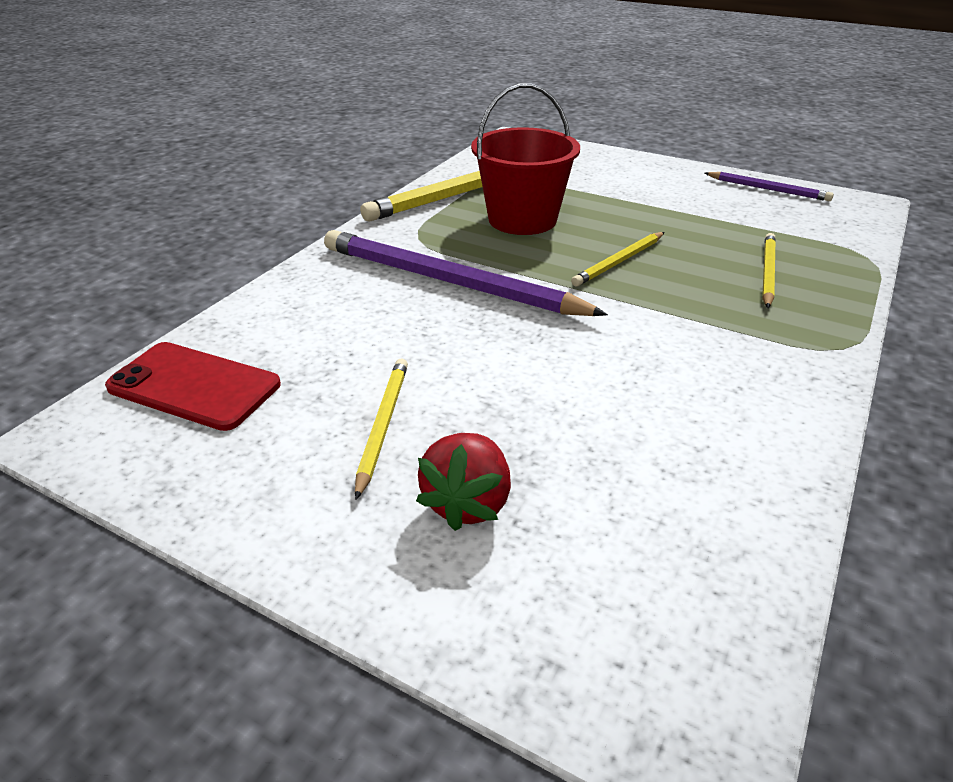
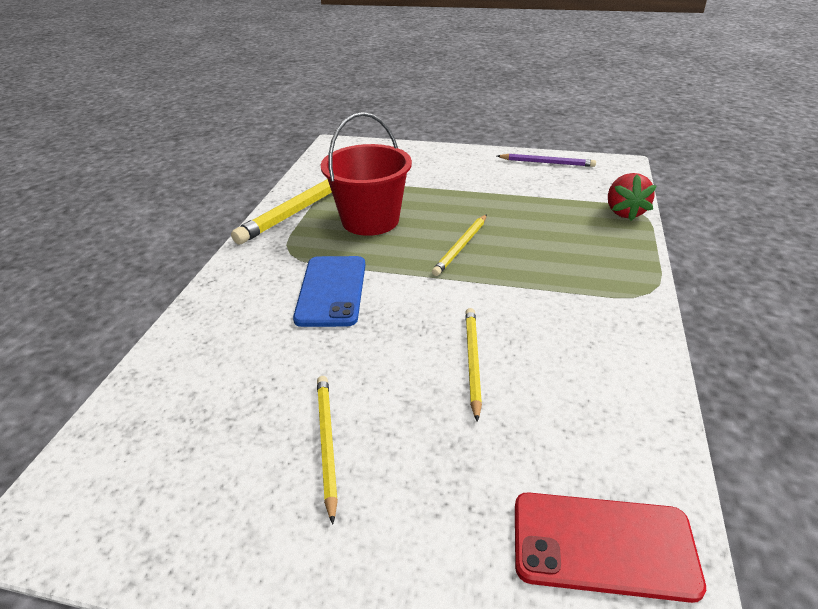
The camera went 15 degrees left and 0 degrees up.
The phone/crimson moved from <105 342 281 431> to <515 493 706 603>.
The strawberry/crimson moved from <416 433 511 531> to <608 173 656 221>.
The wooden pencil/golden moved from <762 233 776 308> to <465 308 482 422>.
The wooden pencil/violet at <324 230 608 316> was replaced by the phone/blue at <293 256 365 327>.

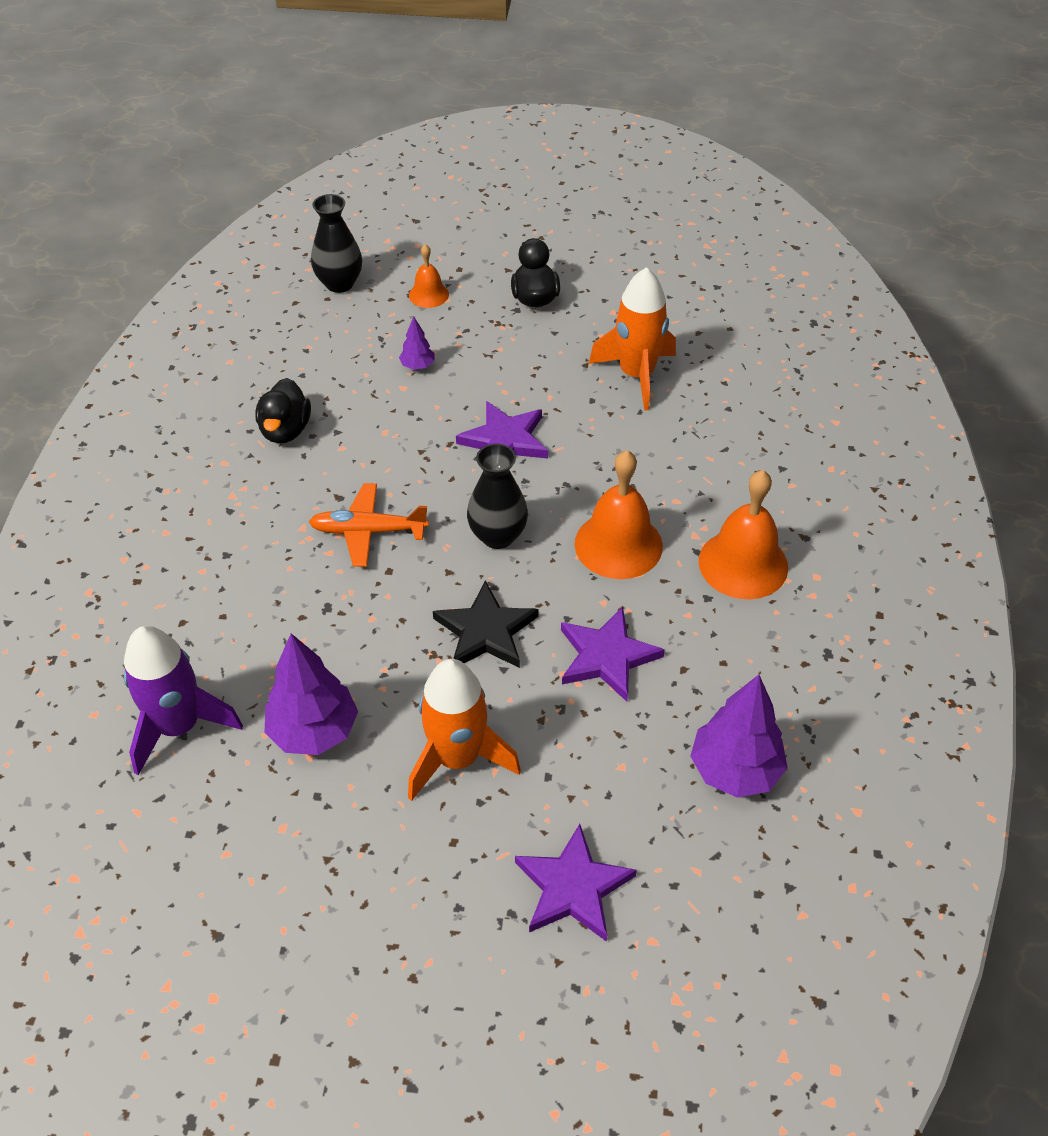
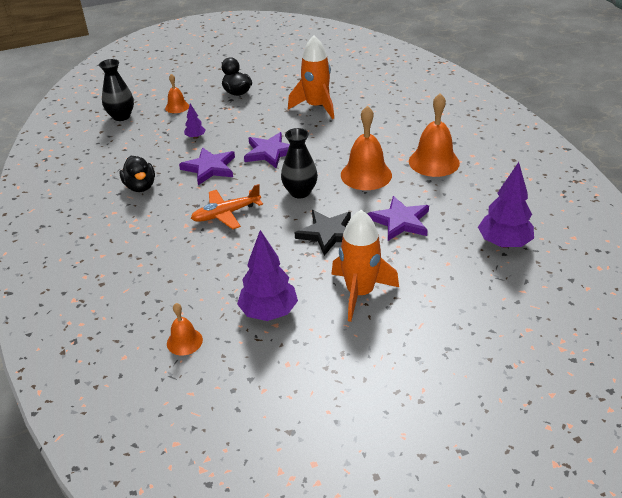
The camera went 25 degrees left and 10 degrees down.
The star shape/violet moved from <515 824 637 942> to <179 147 235 185>.
The spaceship/violet at <124 626 243 776> was replaced by the bell/orange at <167 303 203 356>.

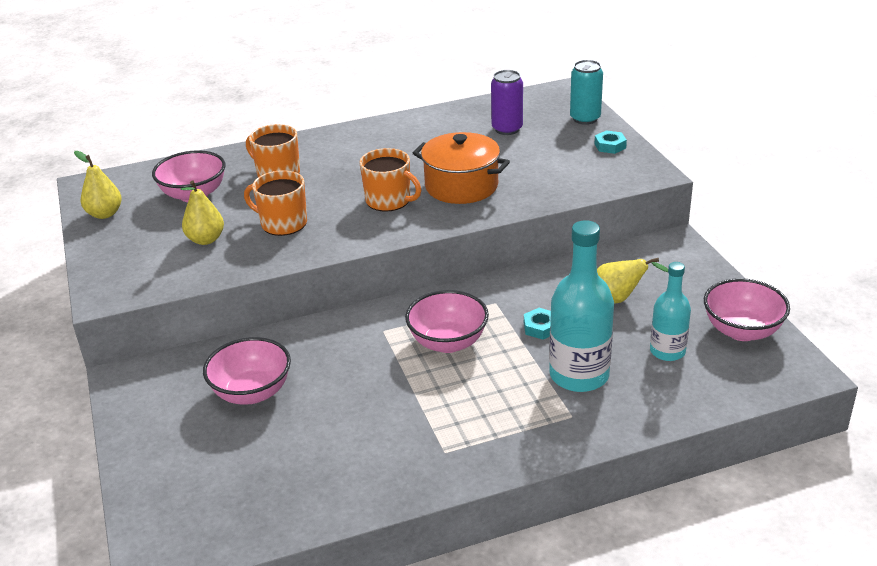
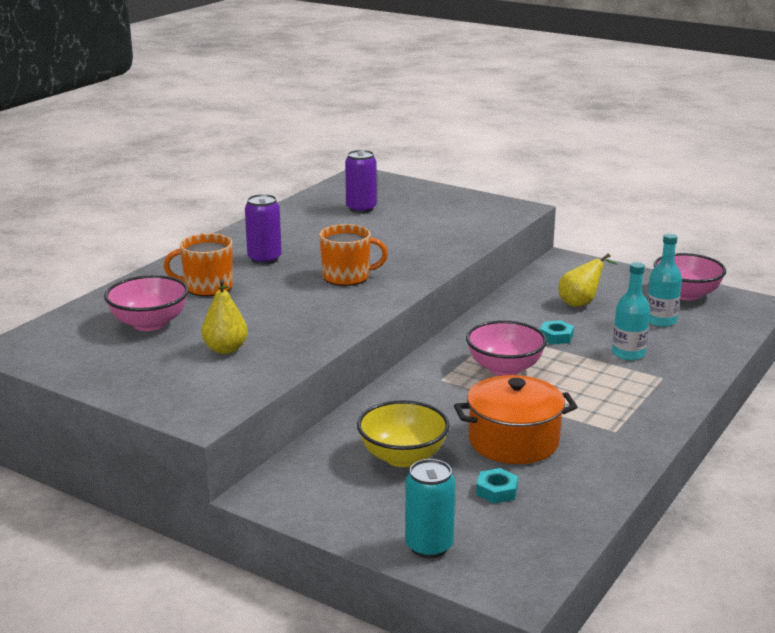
The camera went 40 degrees left and 10 degrees down.
The pear/golden at <74 151 122 219> disappeared.
The coffee mug/orange at <244 170 307 236> disappeared.
The can/violet at <245 194 282 265> appeared.
The pot/orange moved from <413 132 510 204> to <454 375 577 464>.
The can/turquoise moved from <570 60 603 125> to <405 459 455 558>.
The nut/turquoise moved from <595 130 627 154> to <476 468 518 504>.
The serving bowl/pink at <203 337 291 405> became the serving bowl/golden at <357 400 450 467>.
The flask/turquoise at <549 220 614 392> changed to 0.61 times the size.

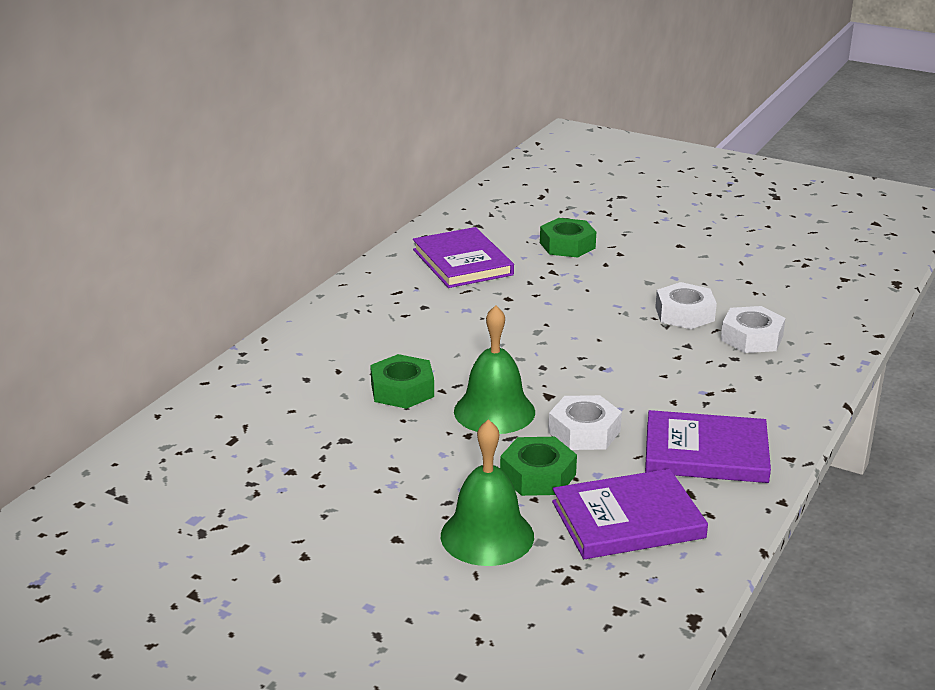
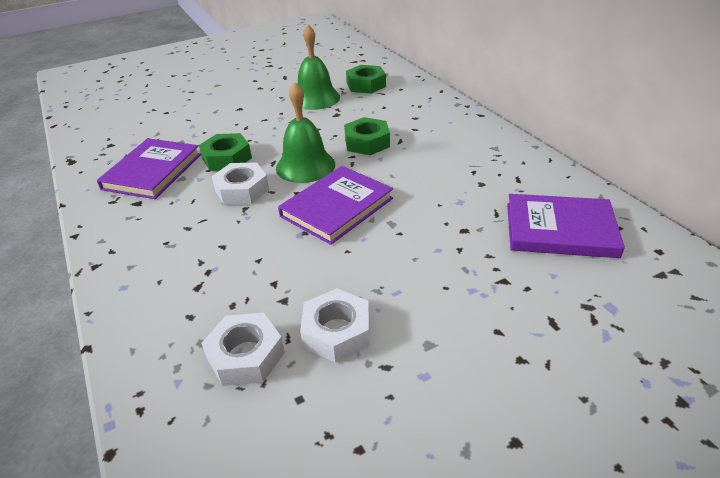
The camera went 125 degrees right and 10 degrees up.
The bell/green moved from <441 419 534 566> to <298 25 340 110>.
The nut/green moved from <540 218 596 258> to <346 65 386 94>.
The hardback/violet moved from <645 410 771 483> to <278 166 393 245>.

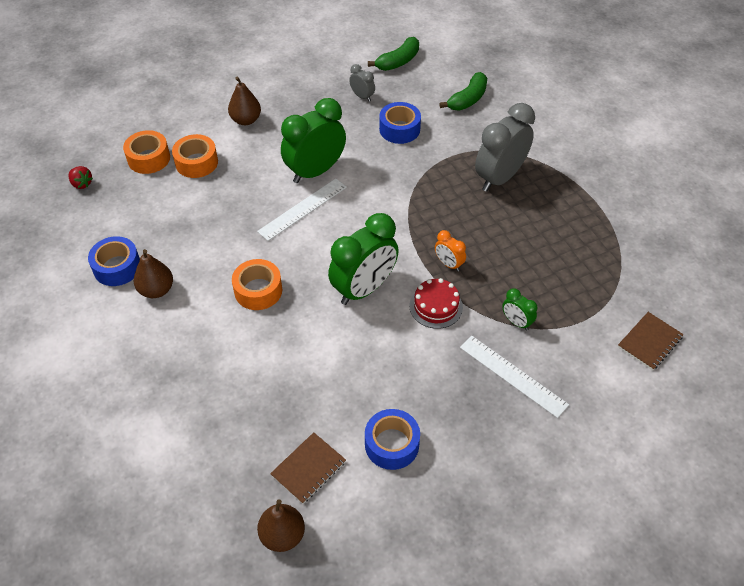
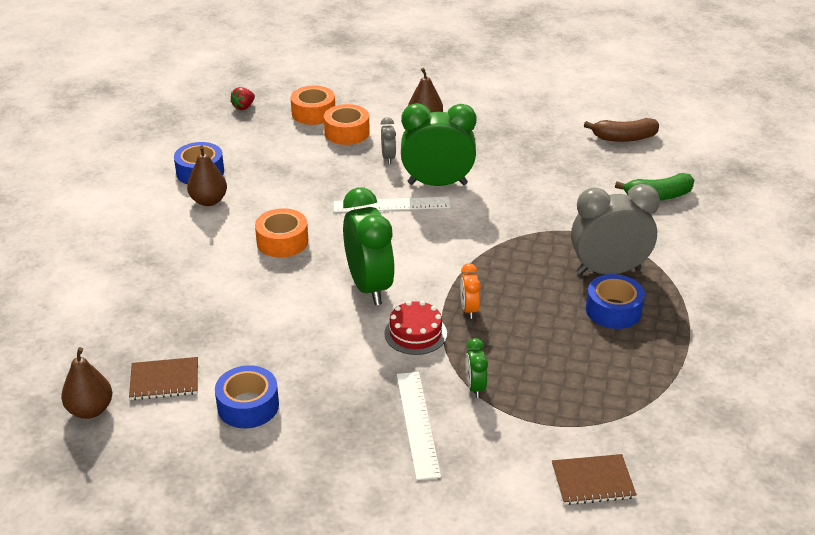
The camera went 40 degrees right and 15 degrees down.
The alarm clock/ash-grey moved from <349 64 375 102> to <380 117 396 164>.
The tape/blue moved from <379 102 421 144> to <586 274 645 329>.
The toy banana/green at <368 37 419 71> became the toy banana/dark brown at <584 118 659 142>.
The strawberry/crimson at <69 166 93 189> turned 45 degrees clockwise.
The alarm clock/green at <328 213 399 305> turned 105 degrees counterclockwise.

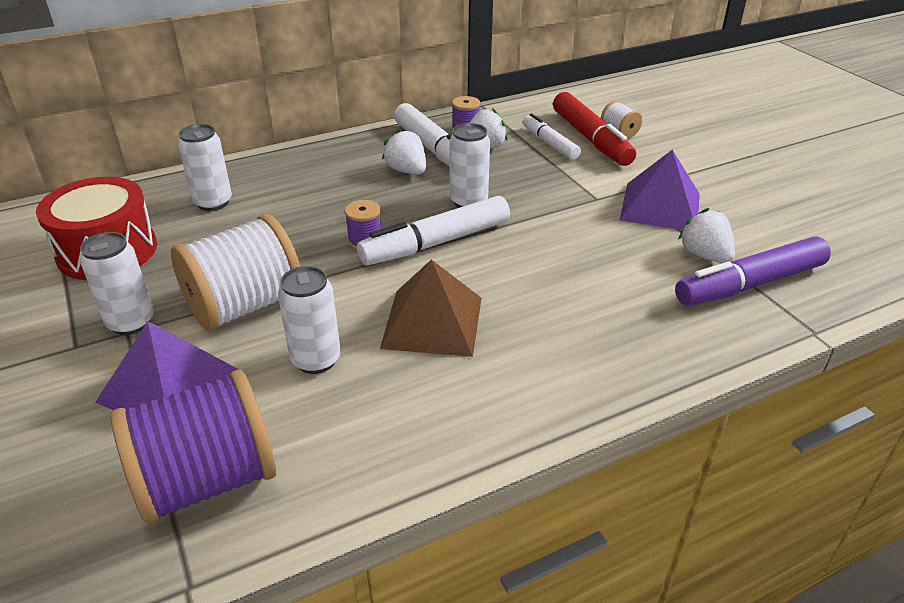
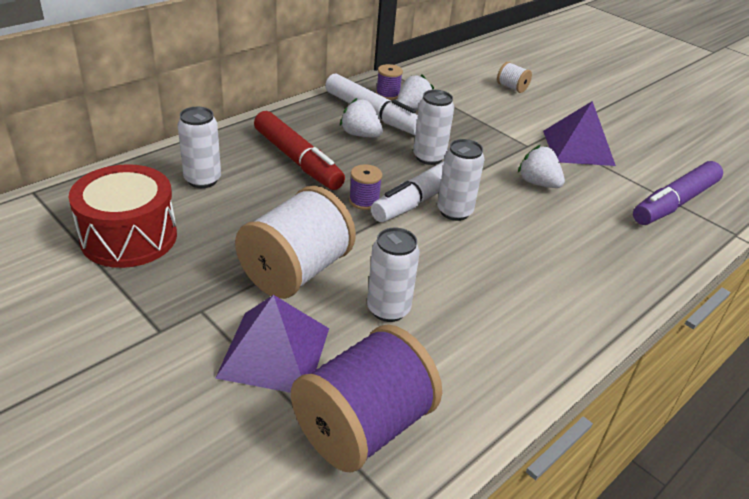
The camera went 20 degrees left and 0 degrees up.
The pyramid/dark brown at <380 259 481 357> disappeared.
The marker/pure white at <523 114 581 160> disappeared.
The can/pure white moved from <80 232 154 335> to <437 139 485 221>.
The marker/crimson moved from <553 92 636 166> to <254 111 345 190>.
The strawberry/pure white moved from <678 208 735 263> to <518 145 565 188>.

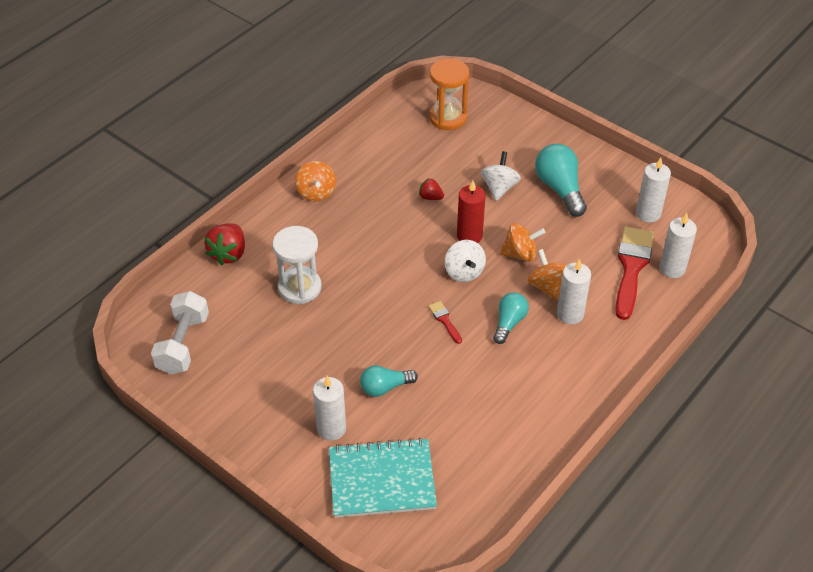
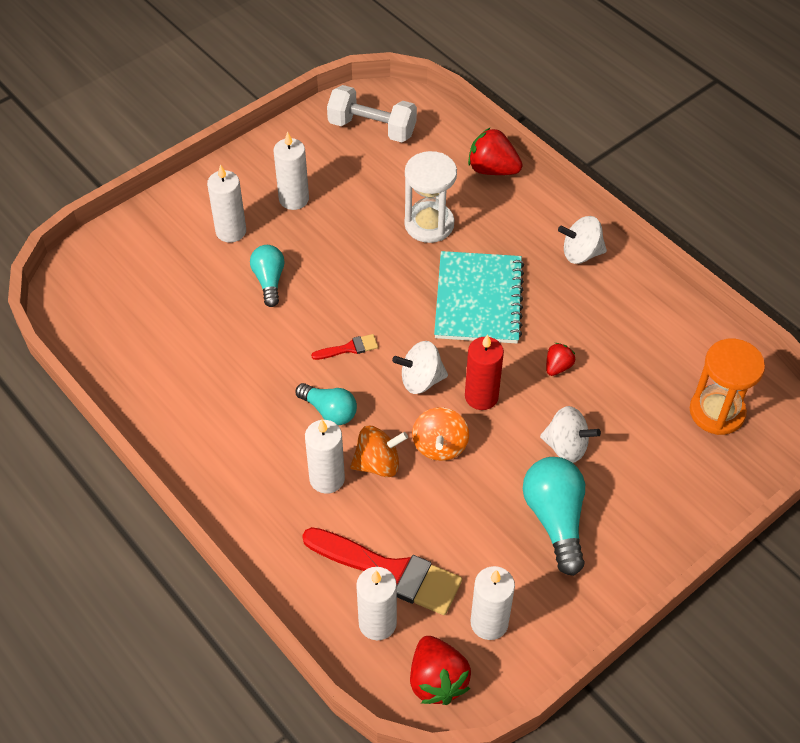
The camera went 100 degrees right and 5 degrees up.
The wax candle/pure white at <274 131 309 210> appeared.
The strawberry/crimson at <410 636 471 705> appeared.
The notepad/turquoise moved from <329 438 437 518> to <434 251 524 344>.
The toy top/orange at <295 161 336 202> became the toy top/pure white at <558 216 607 264>.
The bulb/turquoise at <535 144 587 217> turned 90 degrees counterclockwise.

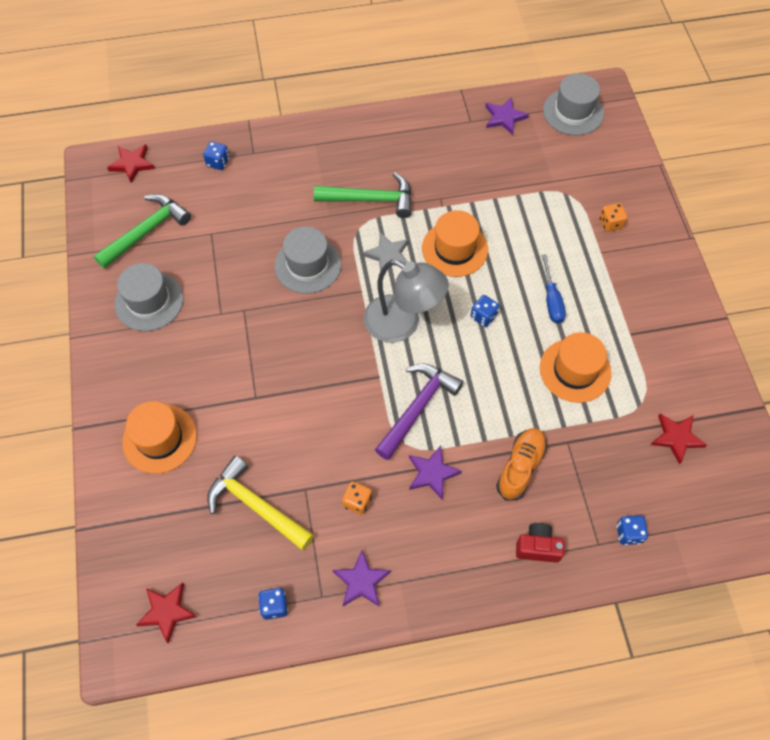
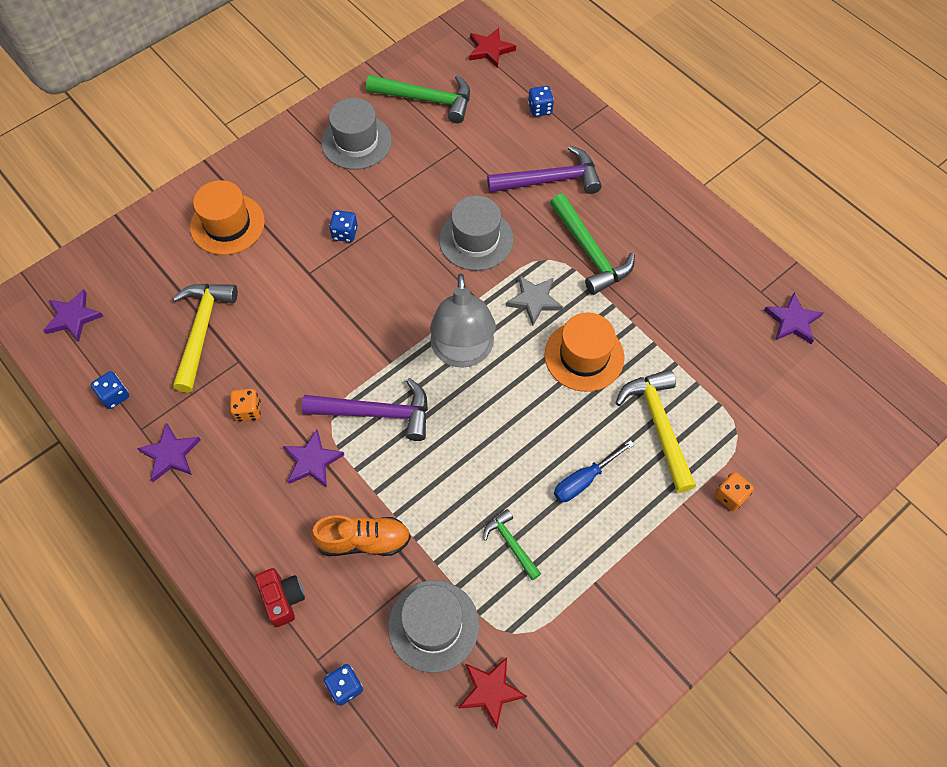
The camera went 60 degrees right and 0 degrees up.
The carpenter's hammer/violet at <487 146 602 194> appeared.
The carpenter's hammer/golden at <616 369 696 493> appeared.
The dice/blue moved from <470 295 500 327> to <329 210 358 242>.
The top hat/ash-grey moved from <543 73 604 135> to <388 580 479 673>.
The top hat/orange at <540 332 611 403> was replaced by the carpenter's hammer/green at <483 509 541 580>.
The star shape/crimson at <136 582 197 644> became the star shape/violet at <43 289 103 342>.

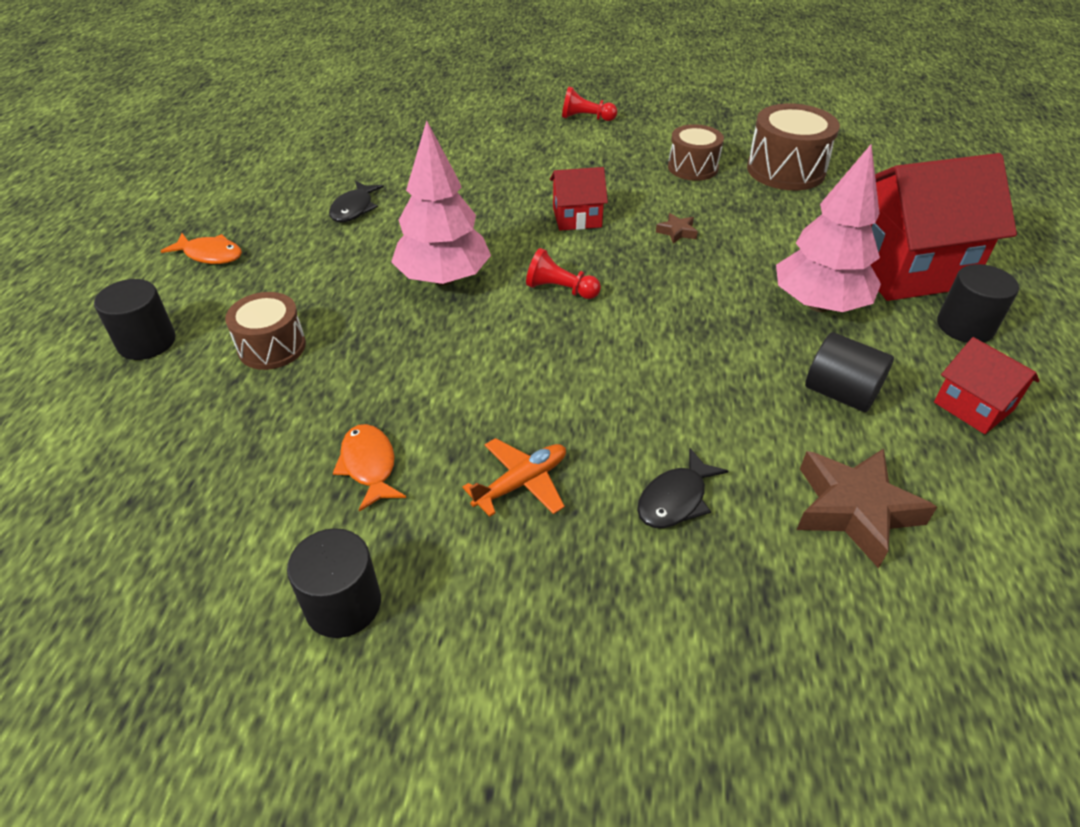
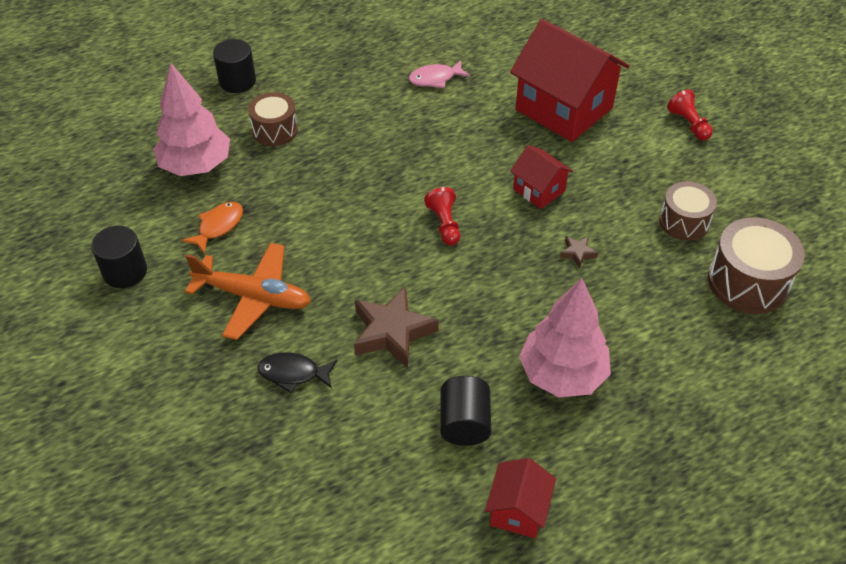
The camera went 55 degrees right and 5 degrees up.
The fish/orange at <161 233 242 264> disappeared.
The cylinder/black at <937 264 1019 343> disappeared.
The toy tree/pink moved from <391 120 491 286> to <153 63 230 176>.
The star shape/dark brown moved from <797 448 937 569> to <354 286 439 368>.
The toy house/crimson moved from <871 153 1017 301> to <510 19 630 142>.
The fish/black at <329 181 384 222> became the fish/pink at <409 60 470 88>.
The toy plane/orange at <463 438 566 517> changed to 1.63 times the size.

